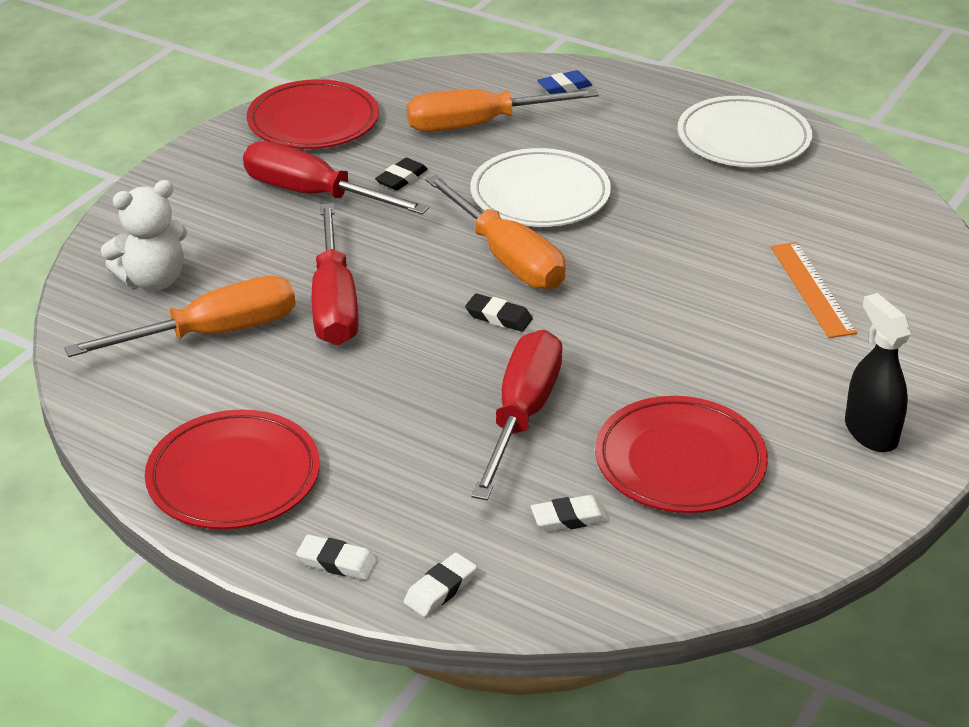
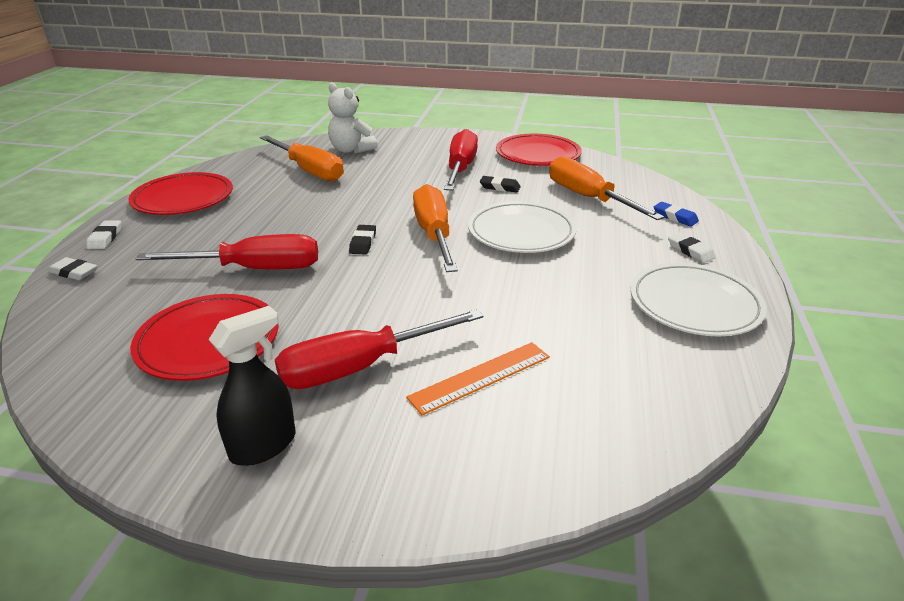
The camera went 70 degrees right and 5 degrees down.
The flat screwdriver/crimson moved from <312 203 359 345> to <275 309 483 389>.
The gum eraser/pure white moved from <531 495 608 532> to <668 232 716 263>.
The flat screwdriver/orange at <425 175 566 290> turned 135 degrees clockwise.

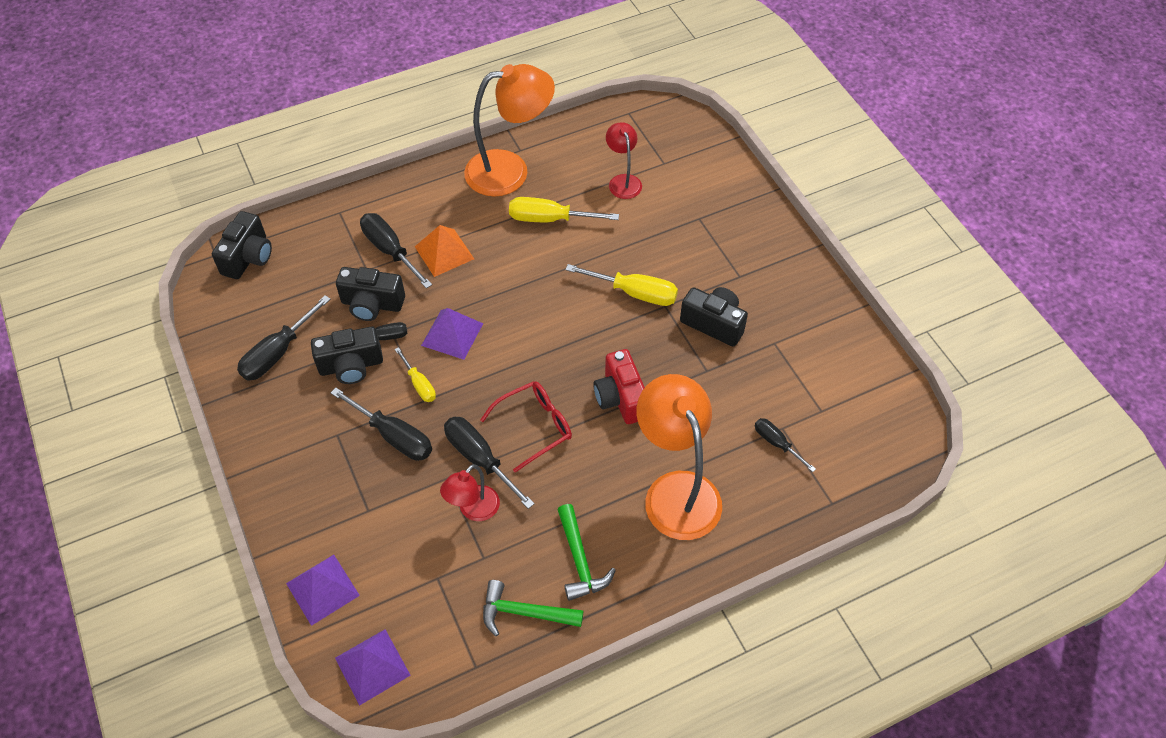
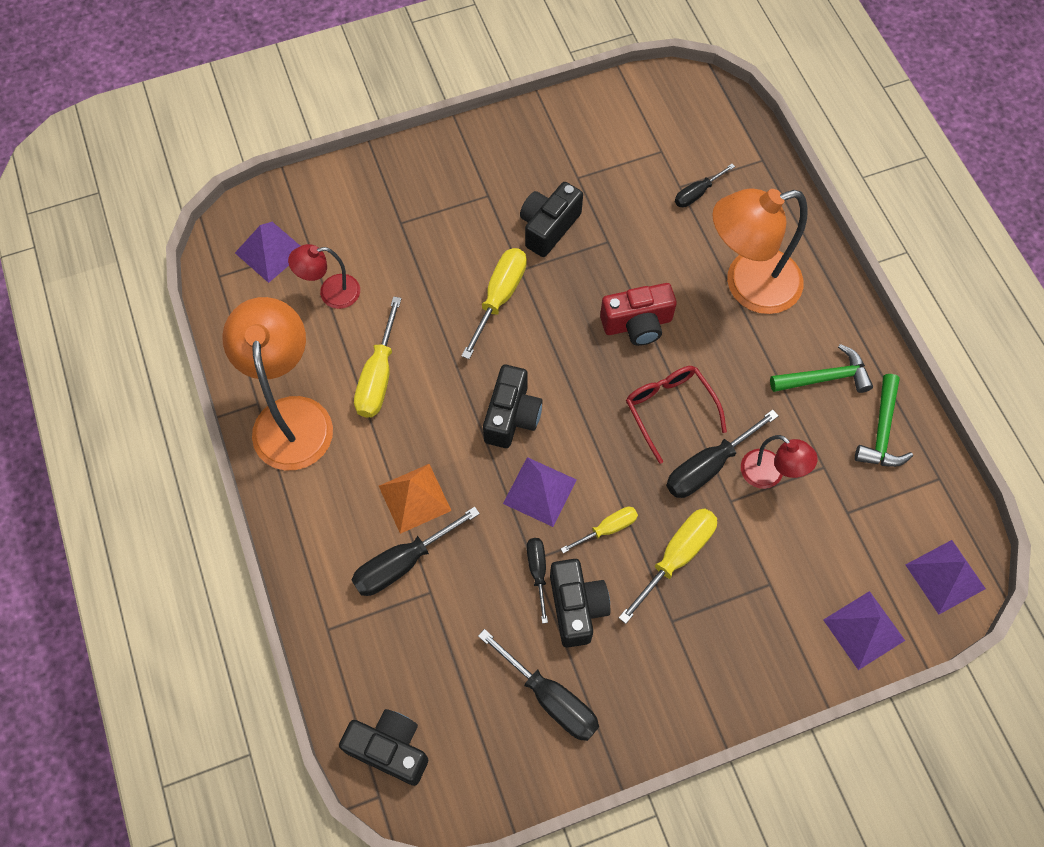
The camera went 85 degrees left and 10 degrees up.
The pyramid/violet at <235 222 300 283> appeared.
The photo camera/black moved from <336 267 405 321> to <483 365 543 448>.
The flat screwdriver/black at <331 388 432 461> became the flat screwdriver/golden at <619 508 717 624>.

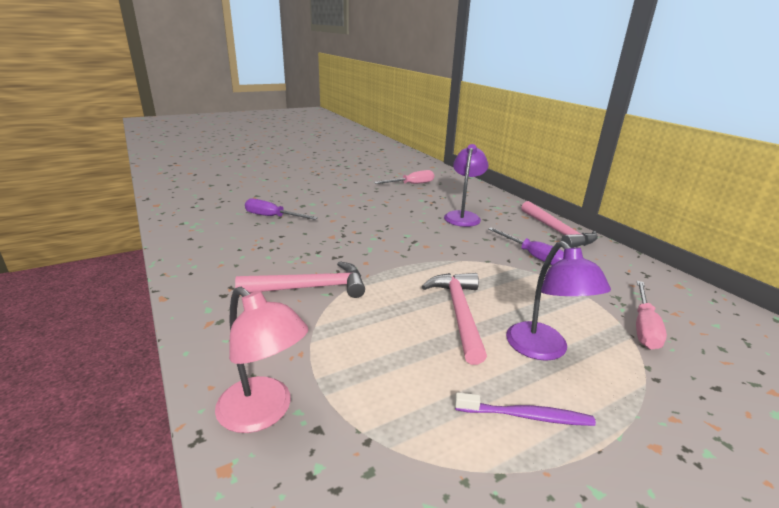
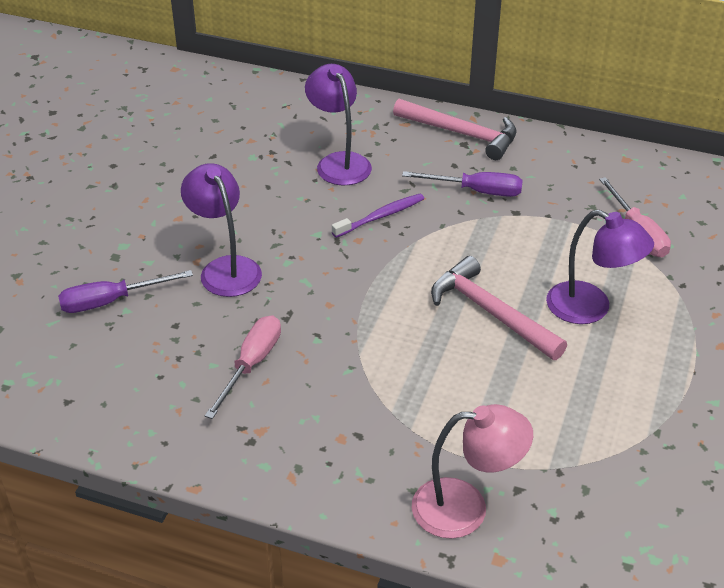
The camera went 40 degrees left and 15 degrees up.
The carpenter's hammer/pink at <235 261 365 298> disappeared.
The reading lamp/violet at <181 163 262 297> appeared.
The flat screwdriver/pink moved from <374 170 434 184> to <205 315 281 419>.
The tooth brush/violet moved from <455 392 596 426> to <332 194 424 238>.

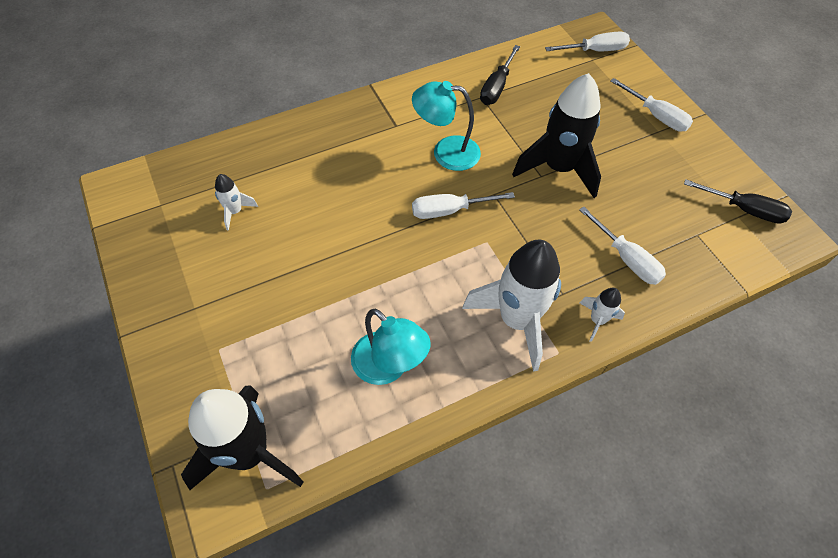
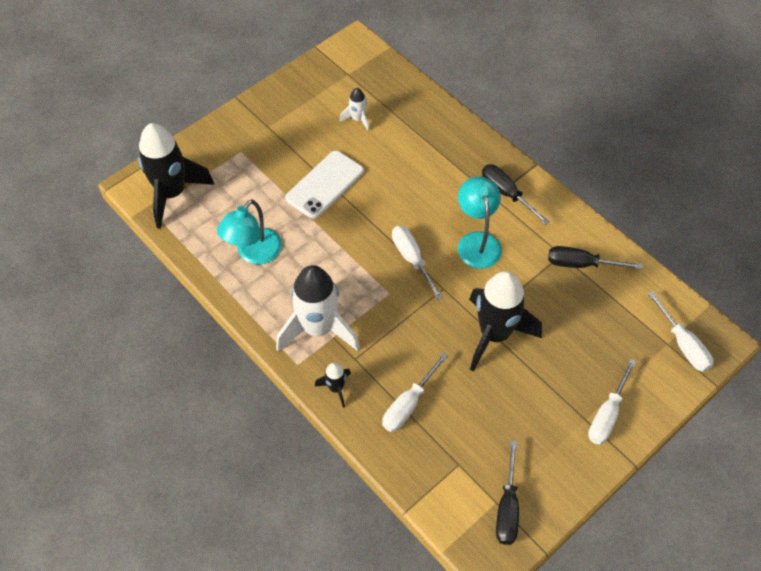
The camera went 75 degrees right and 0 degrees up.
The phone/pure white at <285 151 364 219> appeared.
The flat screwdriver/black at <482 164 550 224> appeared.
The spaceship/pure white at <580 288 625 342> became the spaceship/black at <315 362 351 408>.

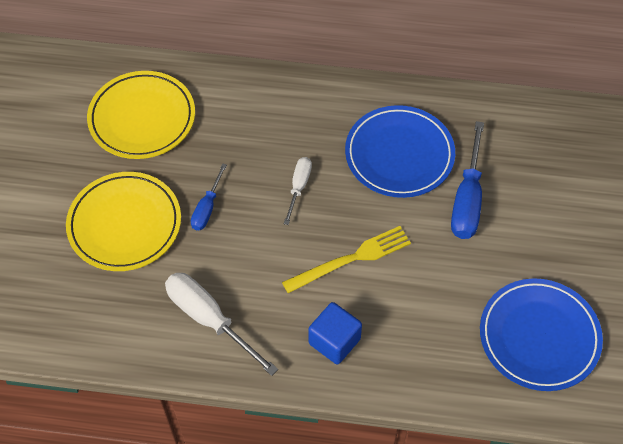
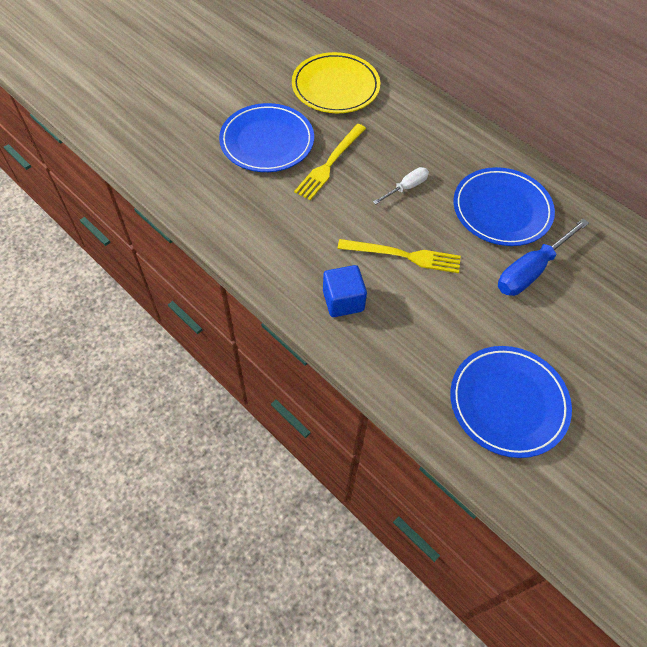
The camera went 35 degrees right and 0 degrees up.
The flat screwdriver/pure white at <165 273 278 376> disappeared.
The flat screwdriver/blue at <191 163 227 230> was replaced by the table fork/golden at <294 124 366 200>.
The dinner plate/golden at <66 172 181 271> became the dinner plate/blue at <219 103 314 172>.

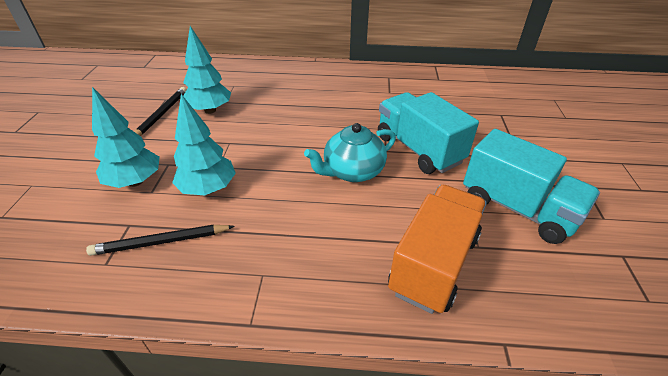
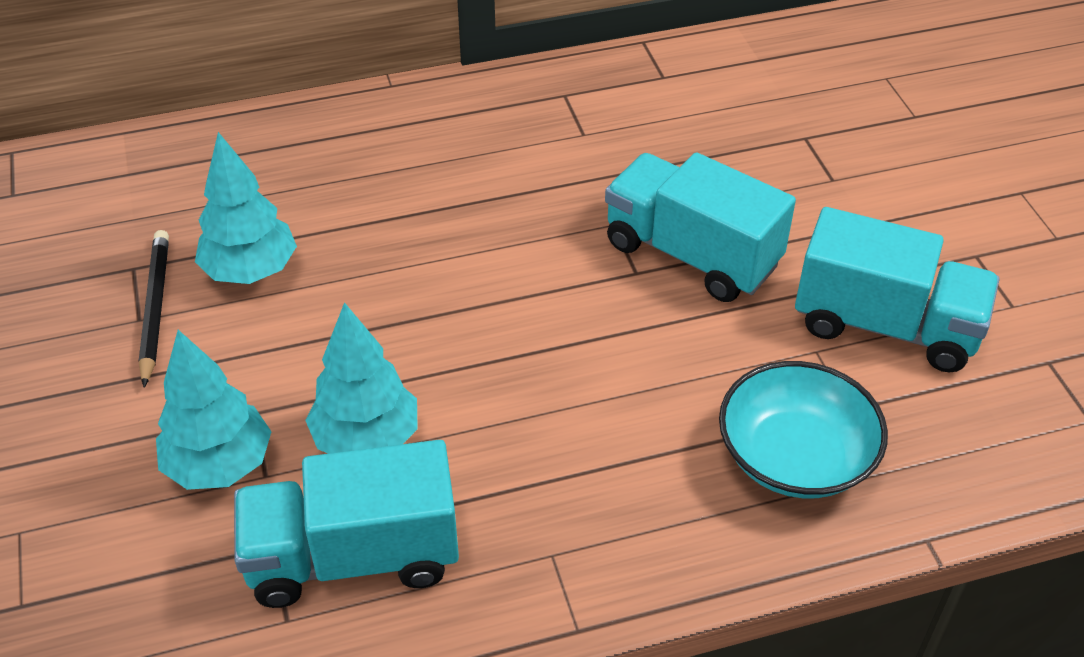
The camera went 20 degrees left and 5 degrees up.
The tea pot/turquoise at <304 123 396 182> disappeared.
The wooden pencil/black at <86 225 235 256> was replaced by the toy truck/turquoise at <234 440 459 608>.
The toy truck/orange at <388 185 487 314> was replaced by the serving bowl/turquoise at <719 361 888 498>.

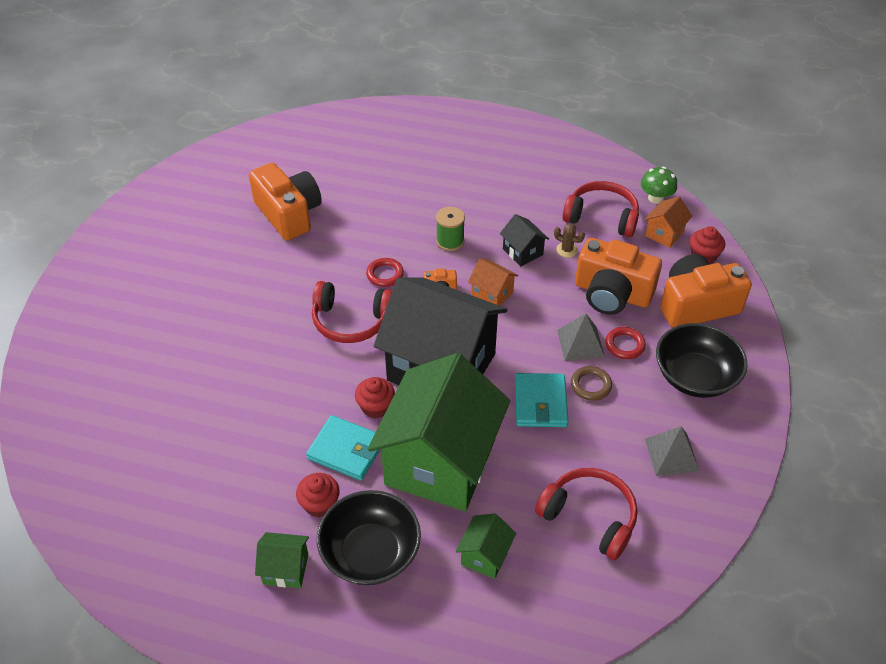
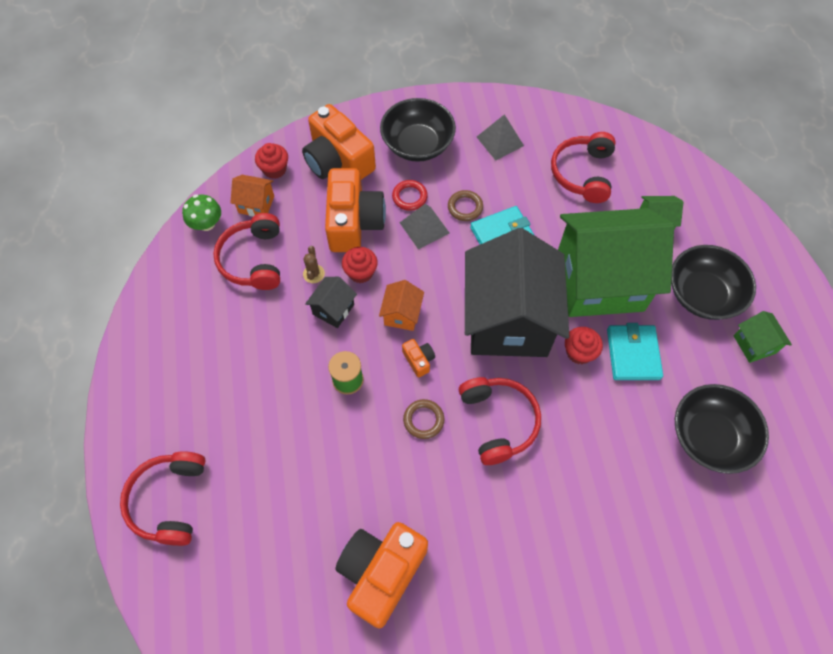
The camera went 115 degrees left and 15 degrees up.
The headset/crimson at <120 451 206 546> appeared.
The serving bowl/black at <675 384 769 474> appeared.
The cupcake/crimson moved from <296 473 340 518> to <342 247 378 283>.
The torus/crimson at <366 258 404 287> became the torus/dark brown at <403 399 445 439>.

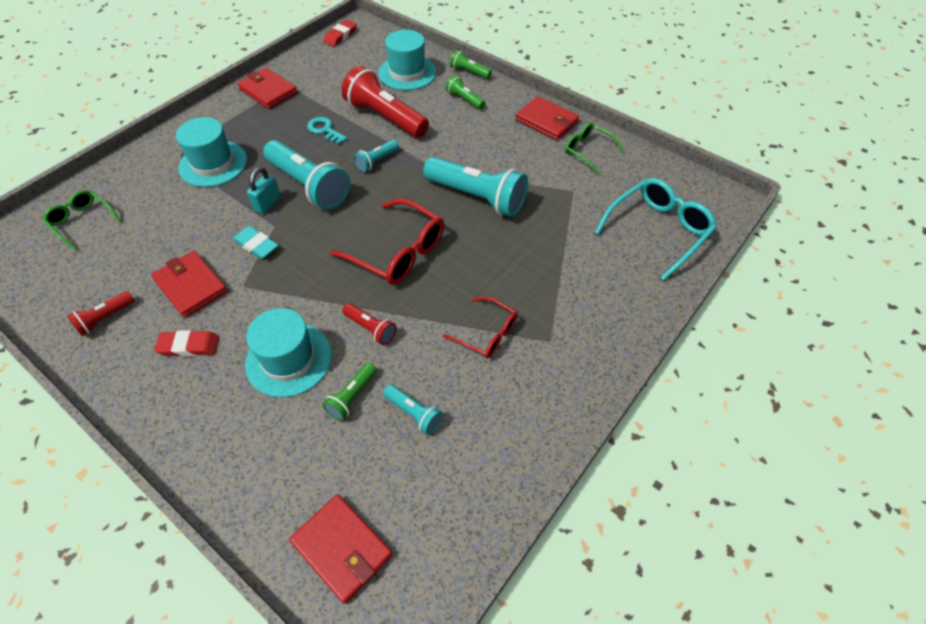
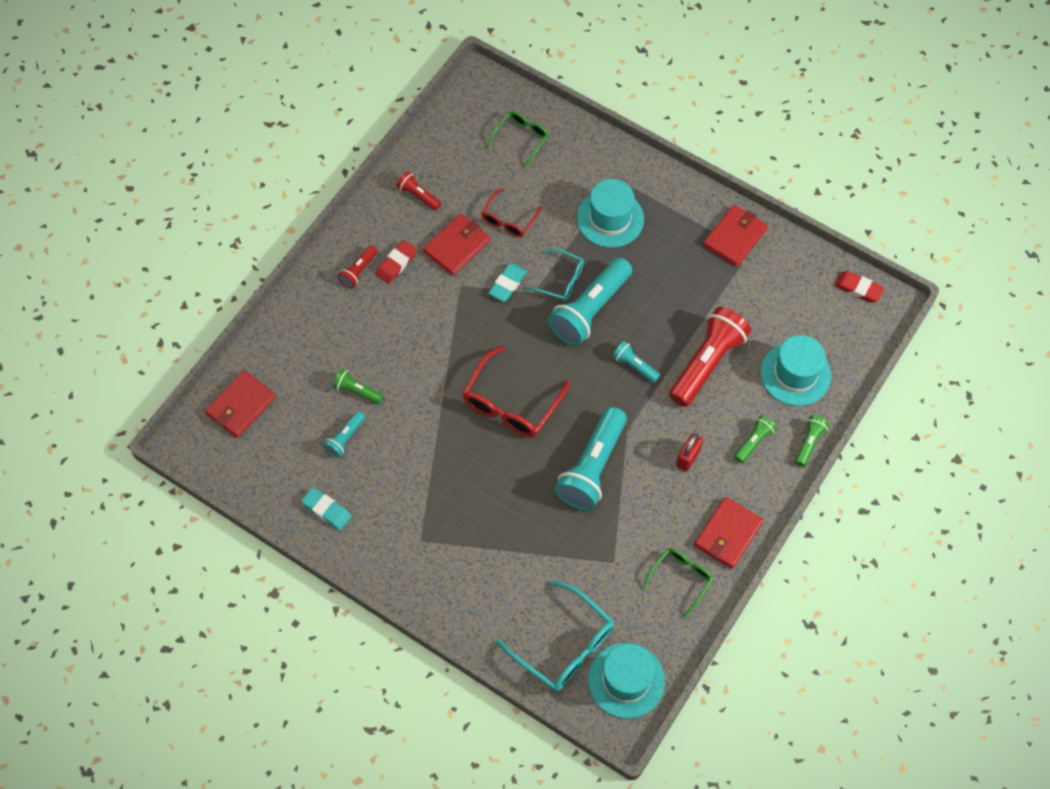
The camera went 85 degrees right and 10 degrees up.
The latchkey/turquoise at <307 117 347 144> disappeared.
The gum eraser/turquoise at <301 487 352 530> appeared.
The lock/crimson at <676 433 703 472> appeared.
The top hat/turquoise moved from <245 308 332 398> to <588 643 665 719>.
The pocket torch/crimson moved from <342 303 397 345> to <338 245 378 289>.
The eyeglasses/crimson moved from <443 296 518 358> to <481 189 542 237>.
The lock/turquoise at <247 167 281 214> was replaced by the eyeglasses/turquoise at <526 249 584 301>.
The gum eraser/crimson at <154 330 219 357> turned 45 degrees clockwise.

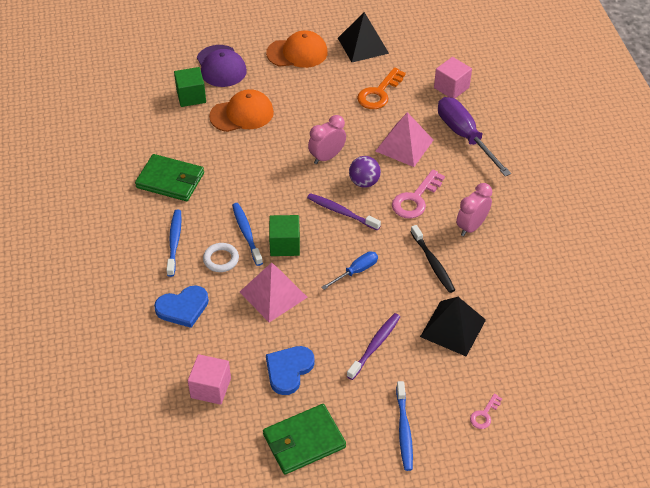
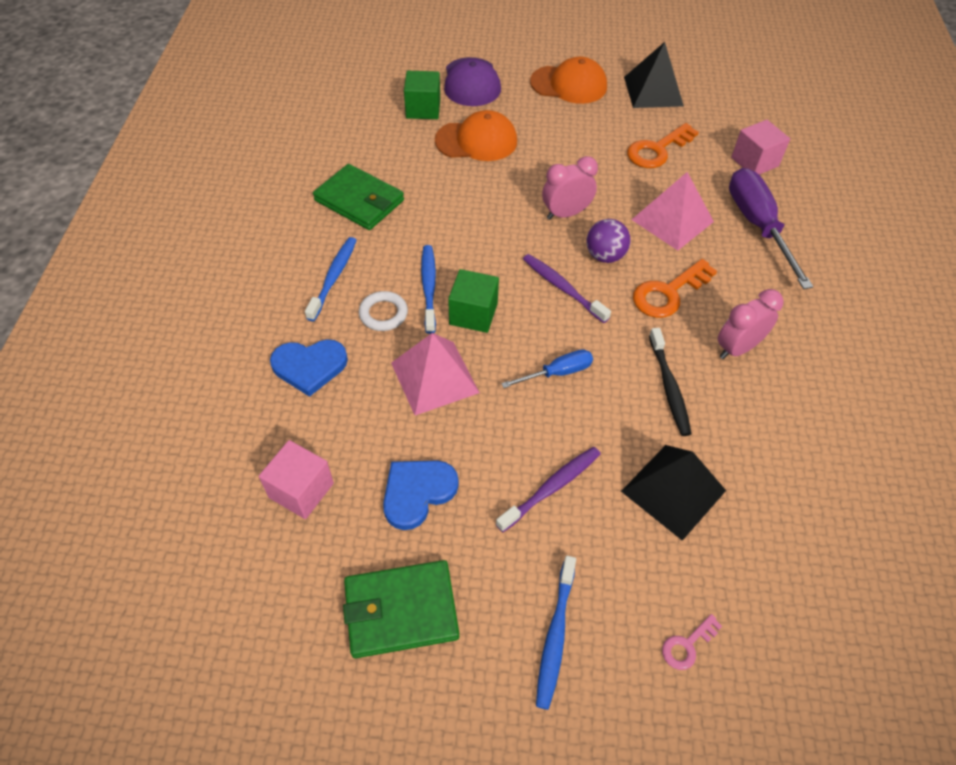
The camera went 15 degrees right and 5 degrees up.
The latchkey/pink at <392 170 445 219> became the latchkey/orange at <633 259 717 318>.

